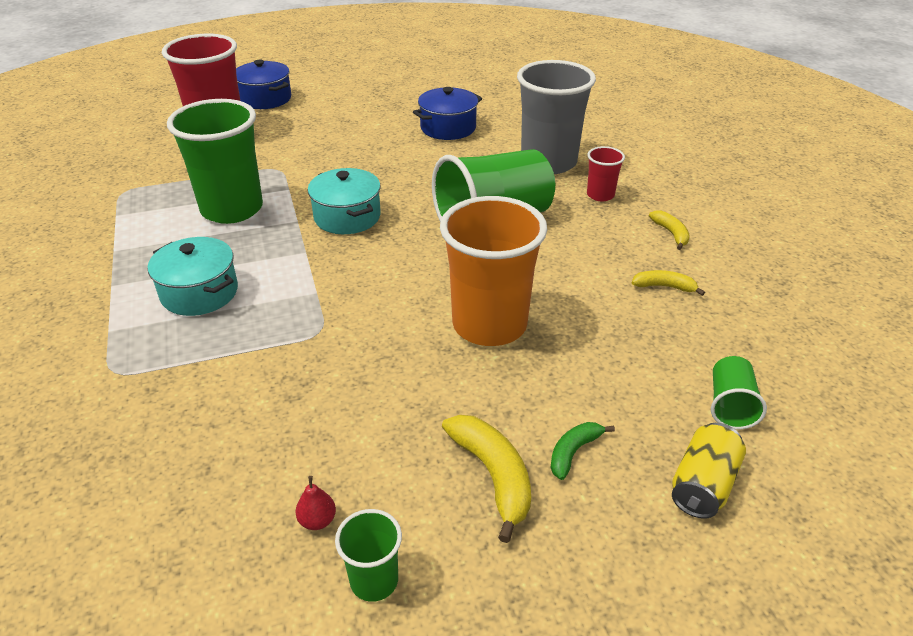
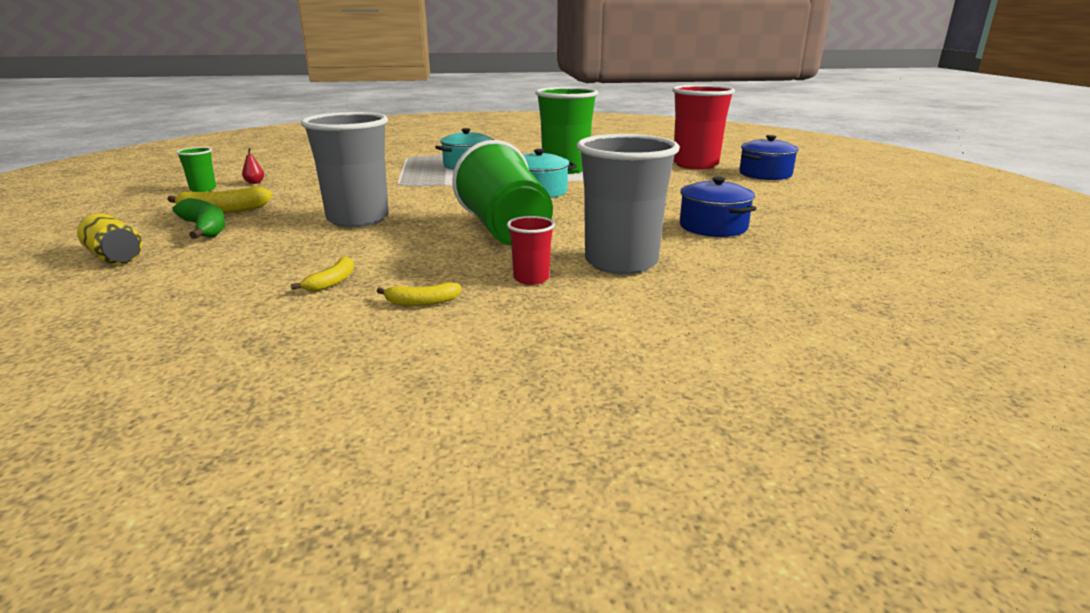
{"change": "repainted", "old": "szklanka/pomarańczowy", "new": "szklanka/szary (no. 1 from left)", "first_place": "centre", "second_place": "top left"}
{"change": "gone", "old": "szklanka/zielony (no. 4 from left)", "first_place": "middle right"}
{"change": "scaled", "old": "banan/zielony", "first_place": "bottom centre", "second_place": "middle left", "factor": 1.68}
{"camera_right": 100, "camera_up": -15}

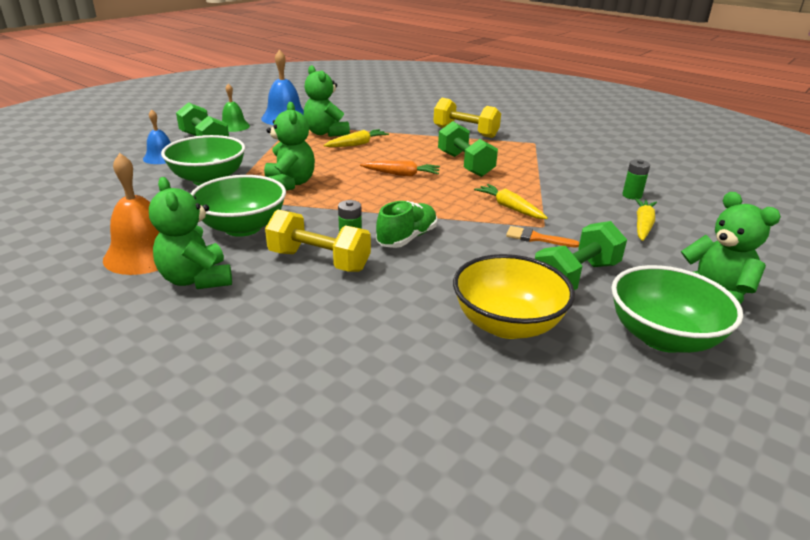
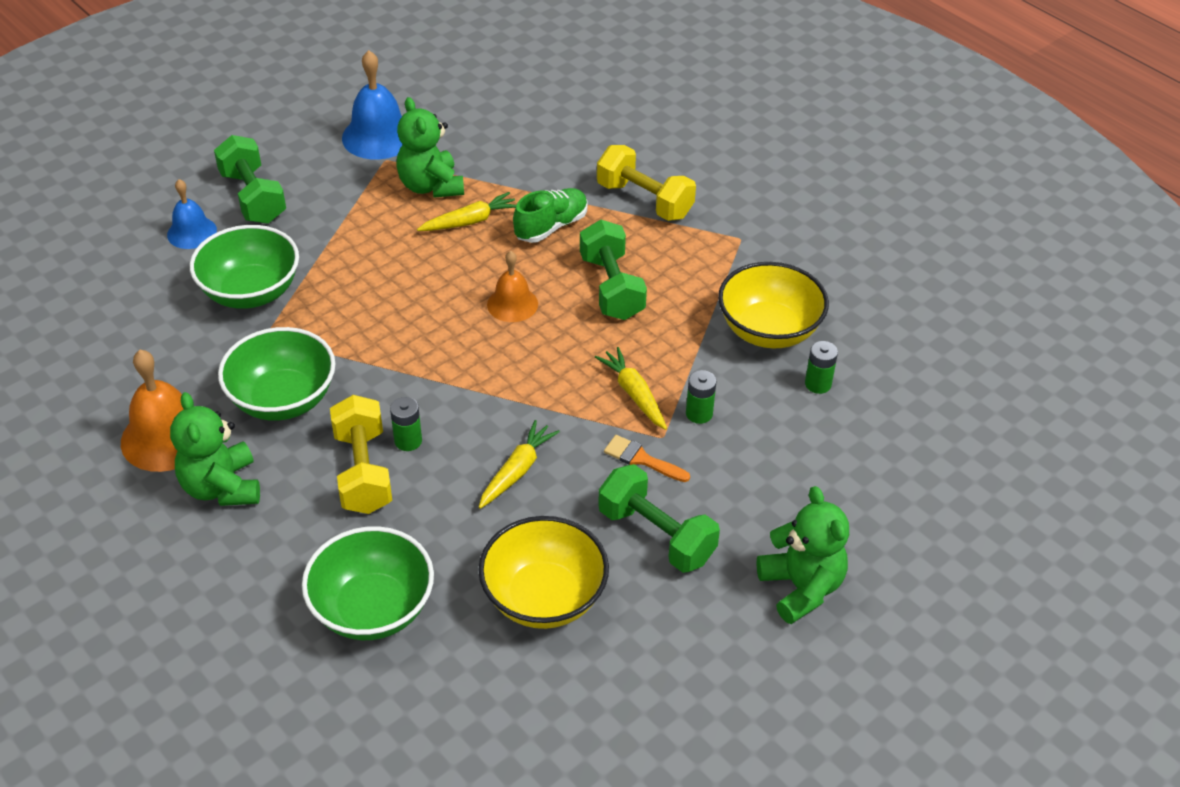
{"change": "gone", "old": "dzwonek/zielony", "first_place": "top left"}
{"change": "gone", "old": "miś/zielony (no. 2 from left)", "first_place": "top centre"}
{"change": "swapped", "old": "marchewka/pomarańczowy", "new": "dzwonek/pomarańczowy (no. 2 from left)", "first_place": "top centre", "second_place": "centre"}
{"change": "shifted", "old": "marchewka/żółty (no. 3 from left in the first image)", "new": "marchewka/żółty (no. 2 from left)", "first_place": "middle right", "second_place": "centre"}
{"change": "shifted", "old": "but/zielony", "first_place": "centre", "second_place": "top centre"}
{"change": "rotated", "old": "hantel/żółty (no. 1 from left)", "first_place": "centre", "second_place": "middle left", "degrees": 45}
{"change": "rotated", "old": "hantel/zielony (no. 3 from left)", "first_place": "middle right", "second_place": "centre", "degrees": 75}
{"change": "shifted", "old": "miska/zielony (no. 3 from left)", "first_place": "middle right", "second_place": "bottom left"}
{"change": "new", "new": "miska/żółty (no. 2 from left)", "second_place": "centre"}
{"change": "new", "new": "bateria/zielony (no. 2 from left)", "second_place": "centre"}
{"camera_right": 10, "camera_up": 15}

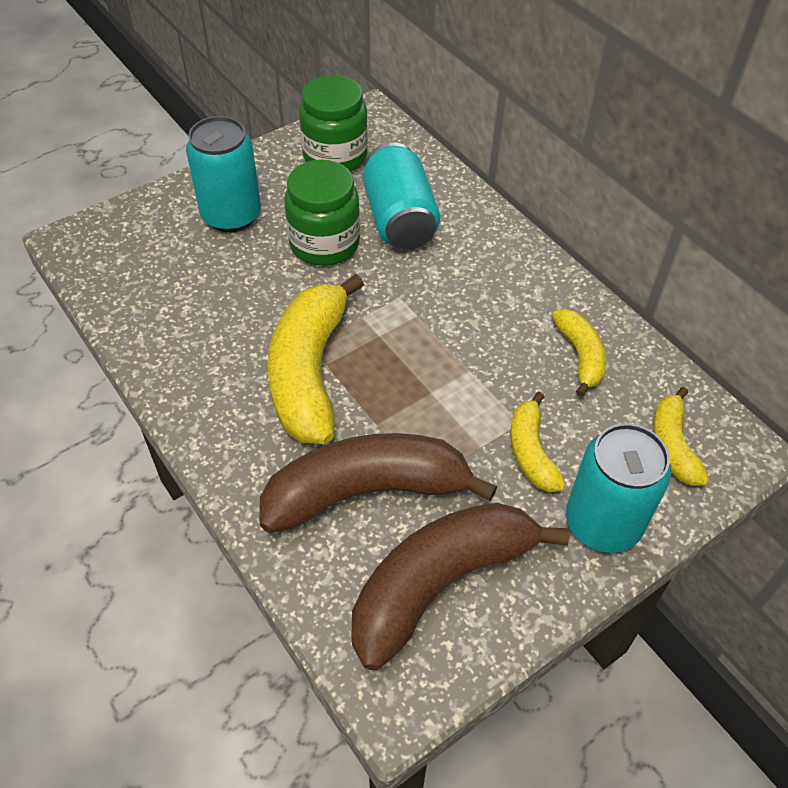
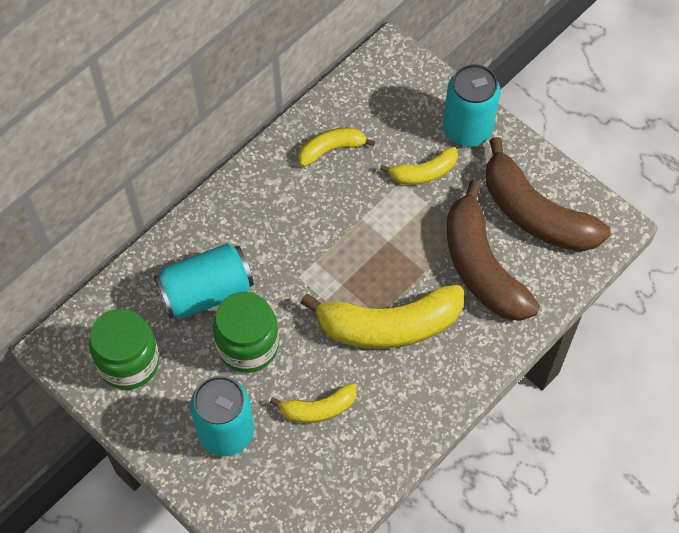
{"change": "shifted", "old": "banan/żółty (no. 4 from left in the first image)", "new": "banan/żółty (no. 1 from left)", "first_place": "middle right", "second_place": "bottom centre"}
{"camera_right": -100, "camera_up": 10}

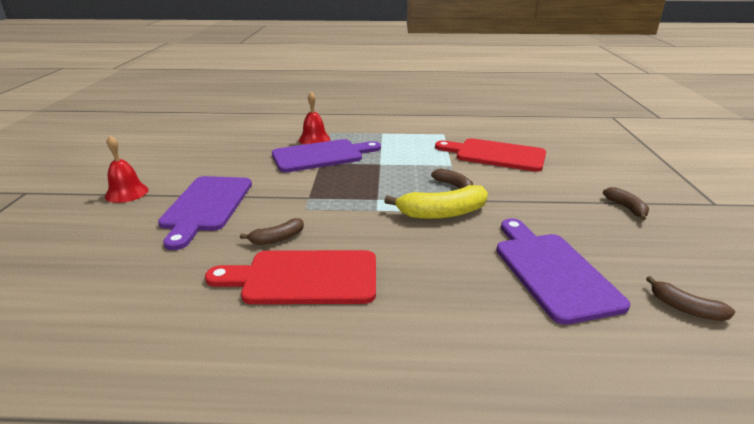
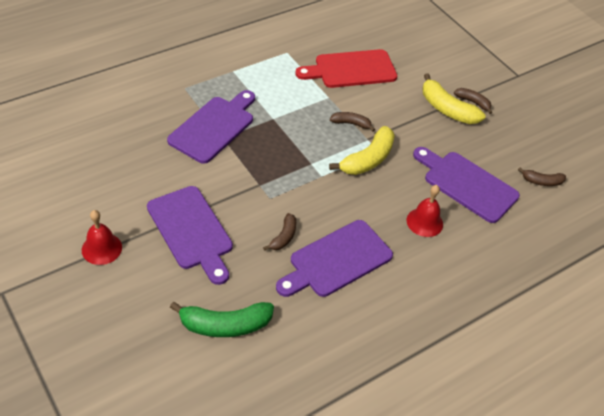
{"change": "shifted", "old": "dzwonek/czerwony (no. 2 from left)", "first_place": "top centre", "second_place": "middle right"}
{"change": "repainted", "old": "deska do krojenia/czerwony (no. 1 from left)", "new": "deska do krojenia/fioletowy (no. 3 from left)", "first_place": "centre", "second_place": "centre"}
{"change": "new", "new": "banan/żółty (no. 2 from left)", "second_place": "top right"}
{"change": "new", "new": "banan/zielony", "second_place": "bottom centre"}
{"camera_right": -40, "camera_up": 20}

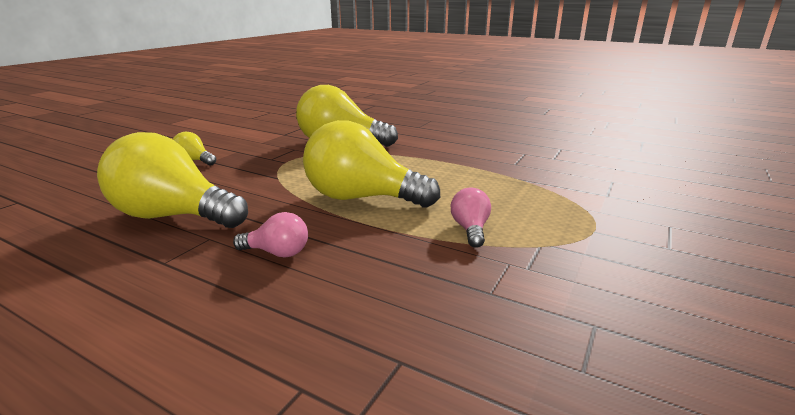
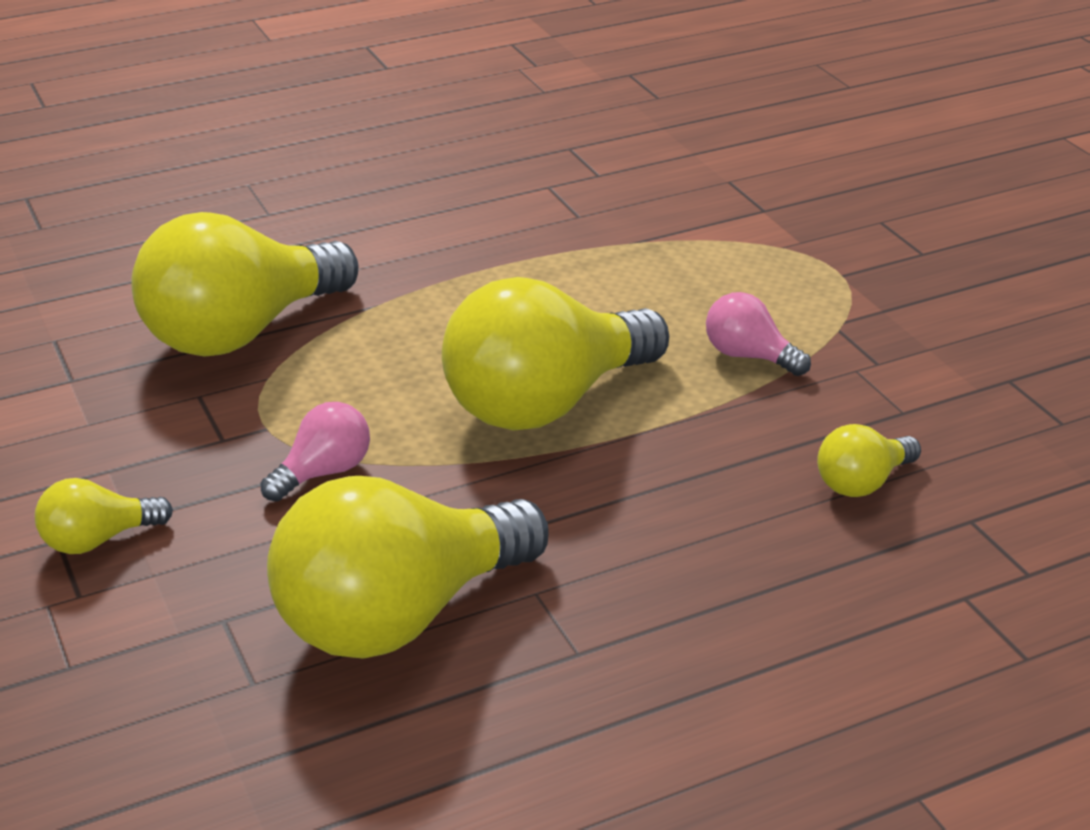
{"change": "shifted", "old": "żarówka/różowy (no. 1 from left)", "first_place": "centre", "second_place": "middle left"}
{"change": "new", "new": "żarówka/żółty (no. 5 from left)", "second_place": "middle right"}
{"camera_right": -55, "camera_up": 10}

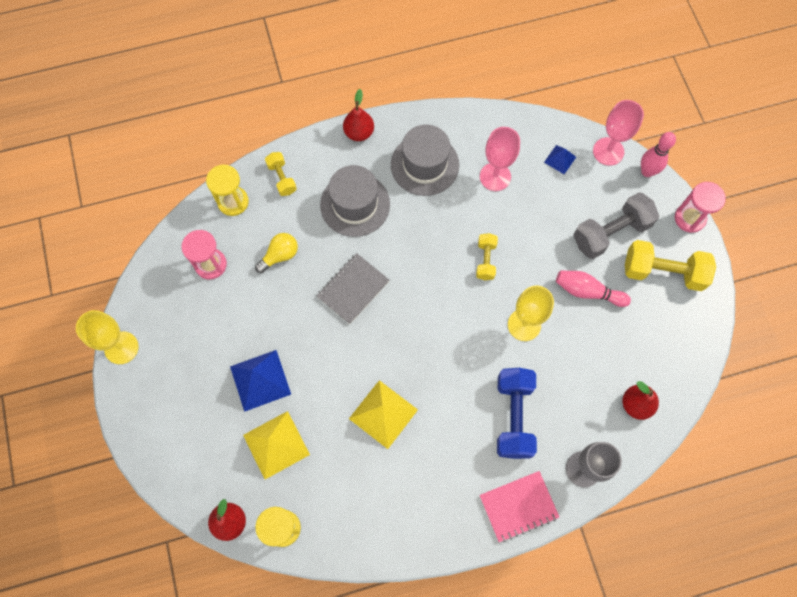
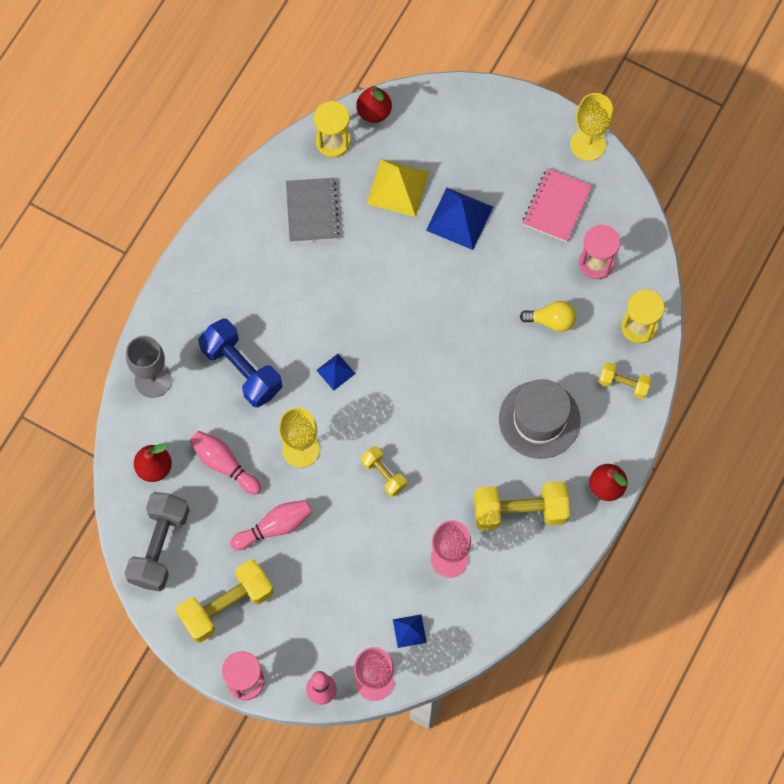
{"change": "swapped", "old": "kapelusz/szary (no. 2 from left)", "new": "hantel/żółty (no. 3 from left)", "first_place": "top centre", "second_place": "centre"}
{"change": "shifted", "old": "hantel/szary", "first_place": "middle right", "second_place": "bottom left"}
{"change": "rotated", "old": "żarówka/żółty", "first_place": "centre", "second_place": "middle right", "degrees": -90}
{"change": "shifted", "old": "zeszyt/szary", "first_place": "centre", "second_place": "top centre"}
{"change": "gone", "old": "piramida/żółty (no. 2 from left)", "first_place": "bottom centre"}
{"change": "shifted", "old": "zeszyt/różowy", "first_place": "bottom centre", "second_place": "top right"}
{"change": "new", "new": "piramida/niebieski (no. 1 from left)", "second_place": "centre"}
{"change": "new", "new": "kręgiel/różowy (no. 1 from left)", "second_place": "middle left"}
{"camera_right": 135, "camera_up": 0}

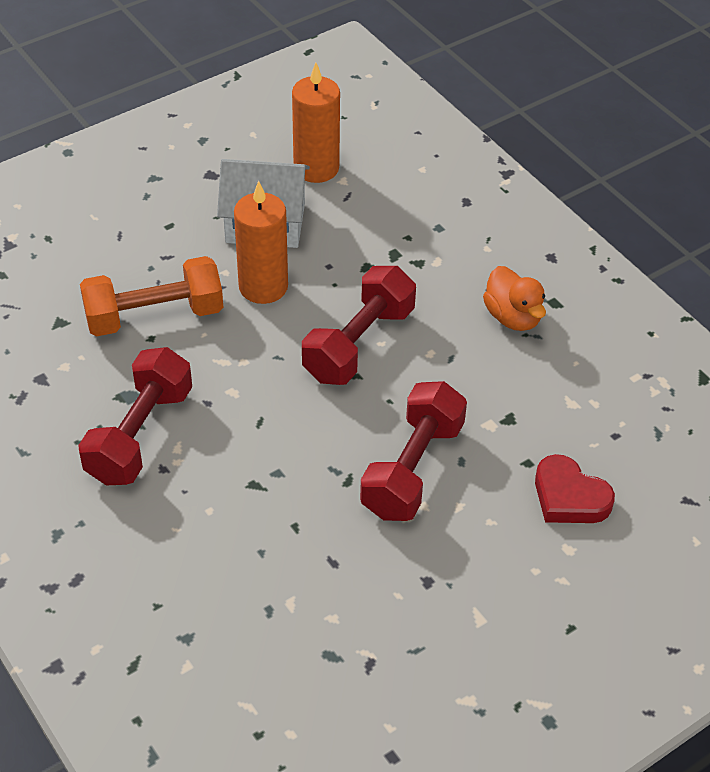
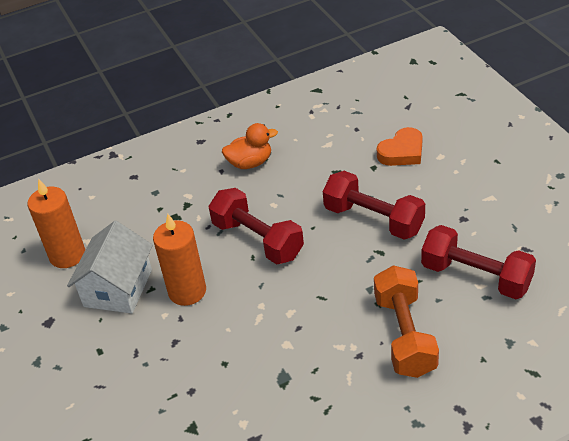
{"change": "shifted", "old": "hantel/pomarańczowy", "first_place": "middle left", "second_place": "bottom right"}
{"change": "shifted", "old": "hantel/czerwony (no. 1 from left in the first image)", "new": "hantel/czerwony (no. 3 from left)", "first_place": "middle left", "second_place": "middle right"}
{"change": "repainted", "old": "serce/czerwony", "new": "serce/pomarańczowy", "first_place": "middle right", "second_place": "top right"}
{"camera_right": -75, "camera_up": -5}

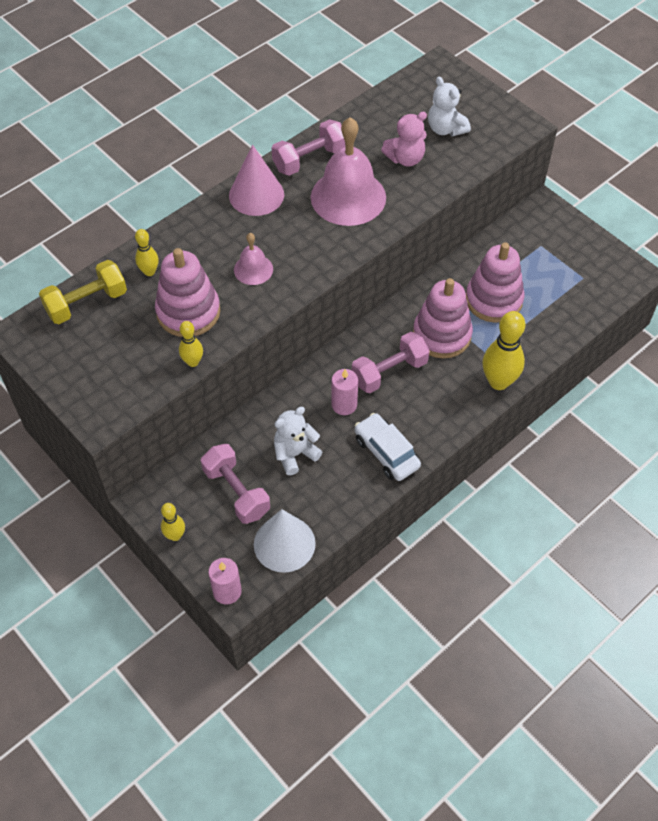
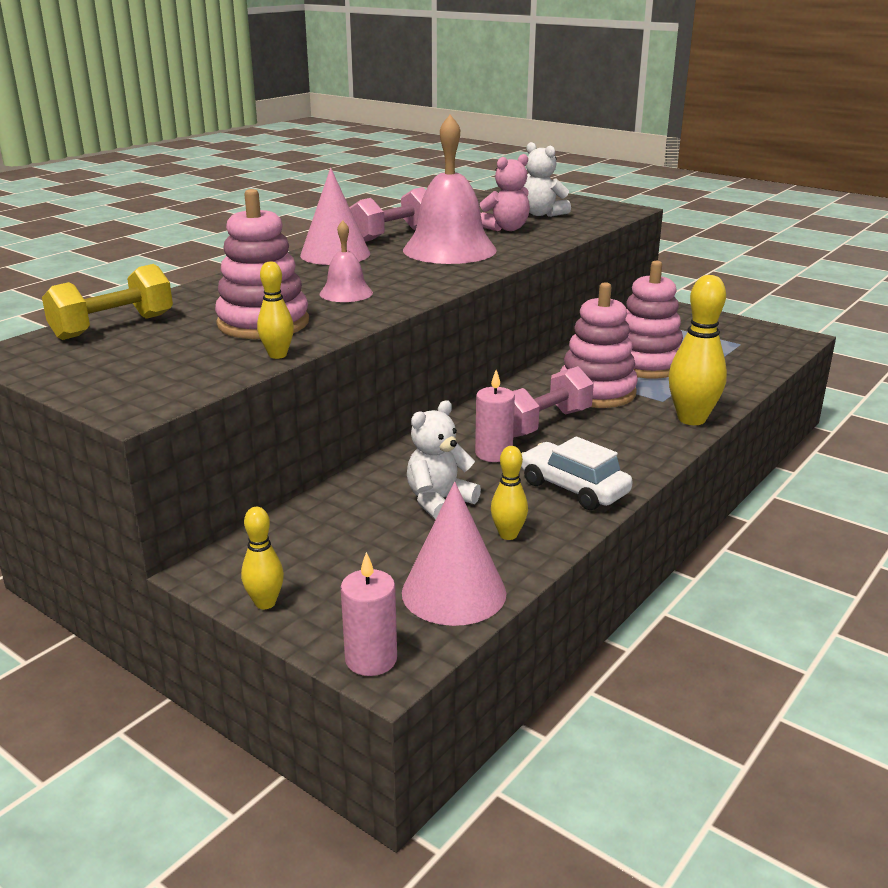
{"change": "shifted", "old": "kręgiel/żółty (no. 1 from left in the first image)", "new": "kręgiel/żółty (no. 3 from left)", "first_place": "top left", "second_place": "centre"}
{"change": "gone", "old": "hantel/różowy (no. 1 from left)", "first_place": "centre"}
{"change": "repainted", "old": "stożek/biały", "new": "stożek/różowy (no. 2 from left)", "first_place": "centre", "second_place": "centre"}
{"camera_right": -10, "camera_up": -30}

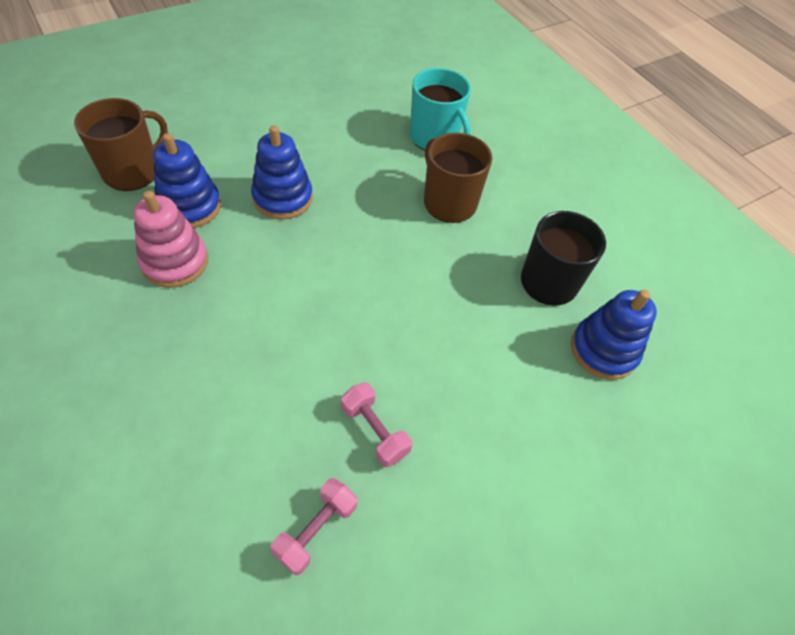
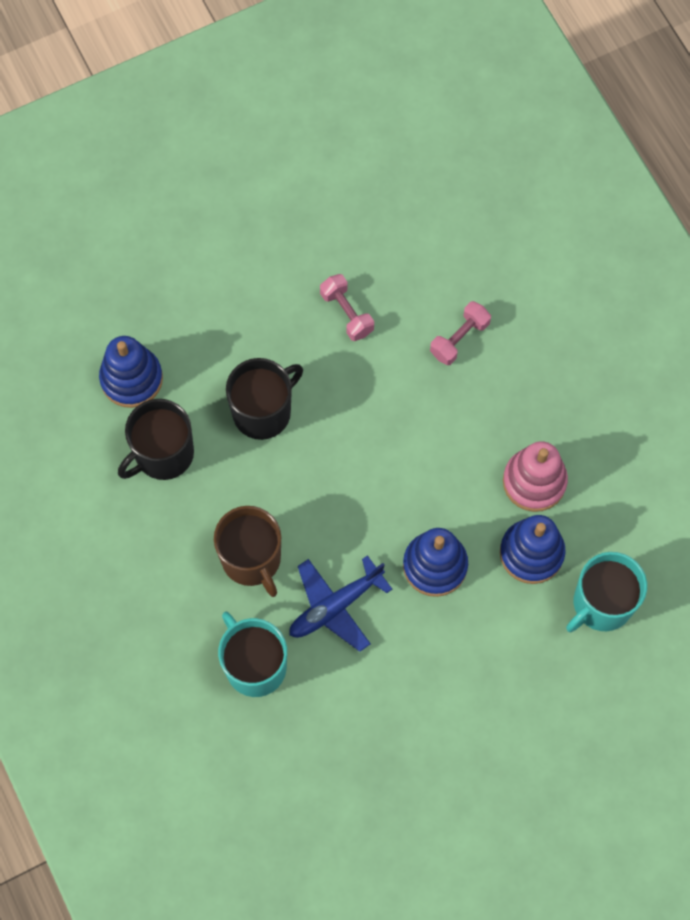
{"change": "repainted", "old": "kubek/brązowy (no. 1 from left)", "new": "kubek/turkusowy (no. 2 from left)", "first_place": "top left", "second_place": "middle right"}
{"change": "shifted", "old": "hantel/różowy (no. 1 from left in the first image)", "new": "hantel/różowy (no. 2 from left)", "first_place": "bottom centre", "second_place": "middle right"}
{"change": "new", "new": "kubek/czarny (no. 2 from left)", "second_place": "centre"}
{"change": "new", "new": "samolot/niebieski", "second_place": "centre"}
{"camera_right": -170, "camera_up": 15}

